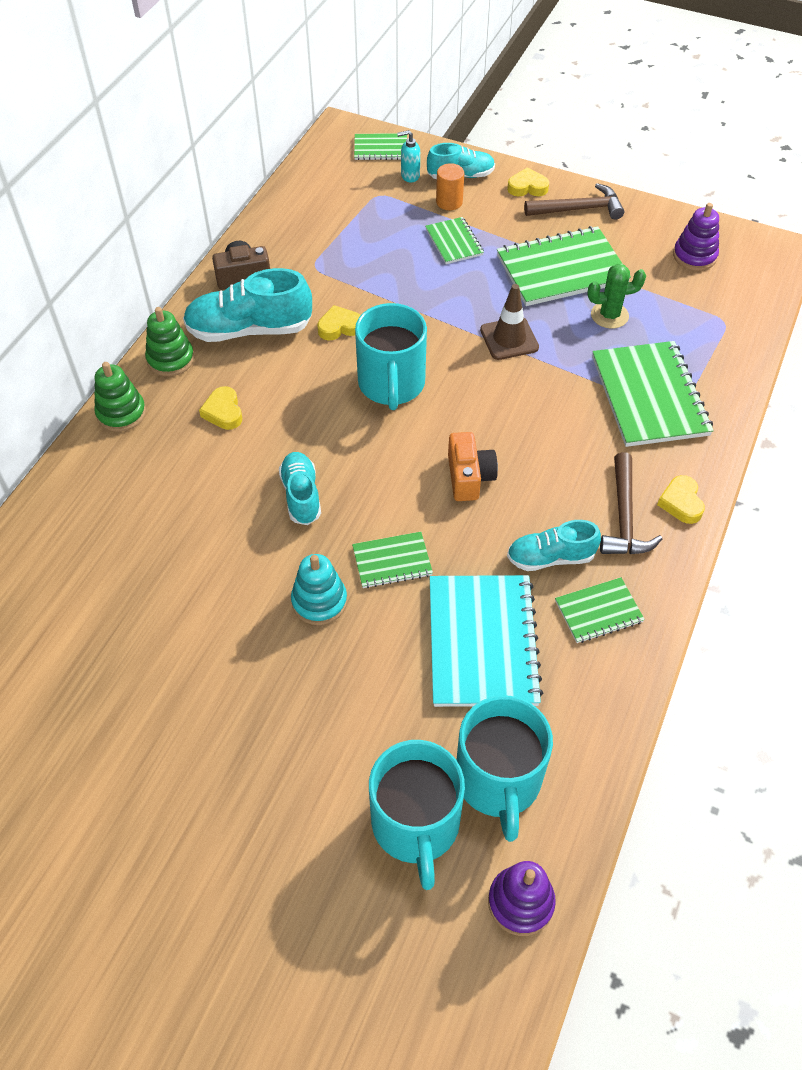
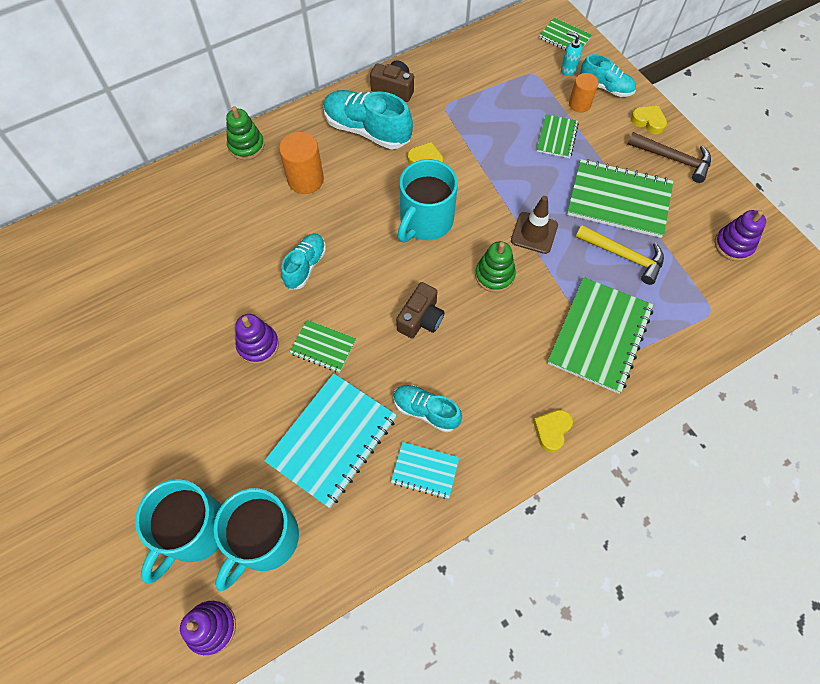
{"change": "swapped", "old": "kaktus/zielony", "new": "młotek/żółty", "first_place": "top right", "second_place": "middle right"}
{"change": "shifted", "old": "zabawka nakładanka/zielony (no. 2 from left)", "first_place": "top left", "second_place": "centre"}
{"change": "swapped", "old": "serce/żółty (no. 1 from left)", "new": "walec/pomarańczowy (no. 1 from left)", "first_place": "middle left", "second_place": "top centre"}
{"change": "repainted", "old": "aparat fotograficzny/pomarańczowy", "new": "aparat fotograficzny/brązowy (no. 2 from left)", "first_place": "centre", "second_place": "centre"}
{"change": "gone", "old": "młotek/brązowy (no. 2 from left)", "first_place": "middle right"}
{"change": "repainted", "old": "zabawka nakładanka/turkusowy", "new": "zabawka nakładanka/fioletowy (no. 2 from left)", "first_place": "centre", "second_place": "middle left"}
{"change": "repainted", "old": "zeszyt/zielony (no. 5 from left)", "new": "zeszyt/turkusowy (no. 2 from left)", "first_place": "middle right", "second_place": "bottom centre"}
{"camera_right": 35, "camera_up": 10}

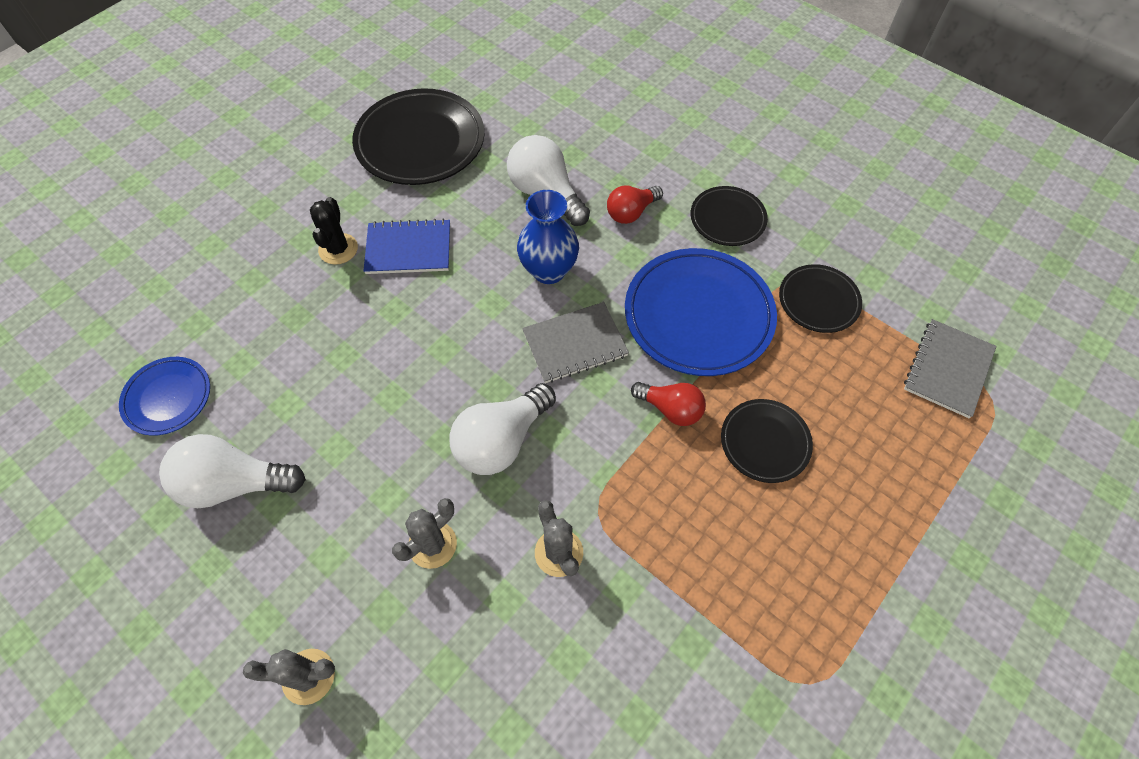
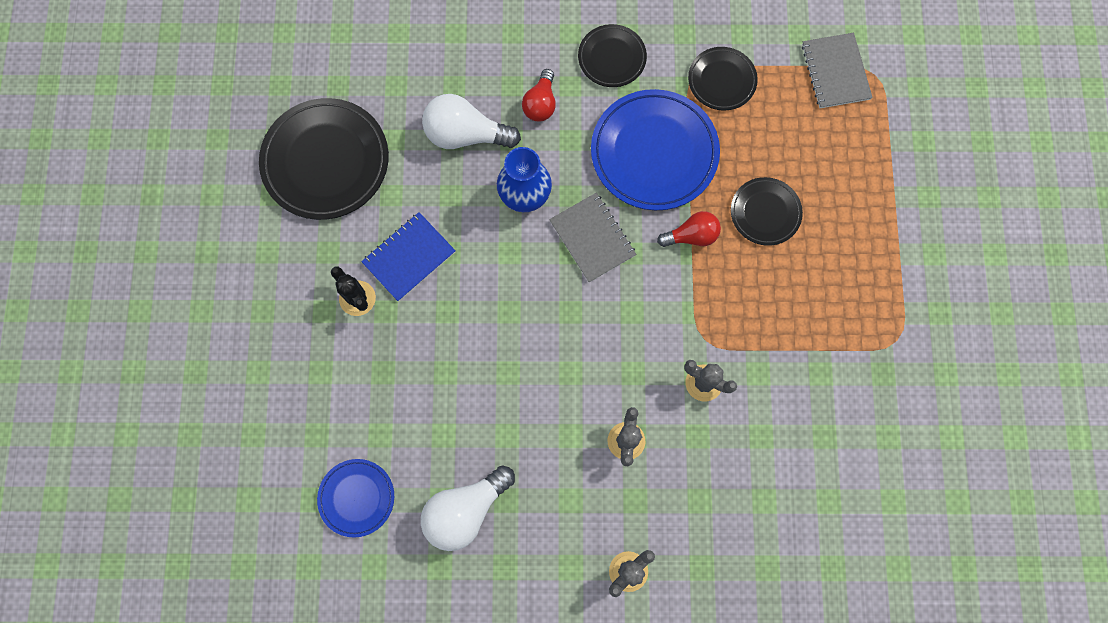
{"change": "rotated", "old": "zeszyt/szary (no. 1 from left)", "first_place": "centre", "second_place": "centre", "degrees": -60}
{"change": "gone", "old": "żarówka/biały (no. 2 from left)", "first_place": "centre"}
{"camera_right": -40, "camera_up": 15}

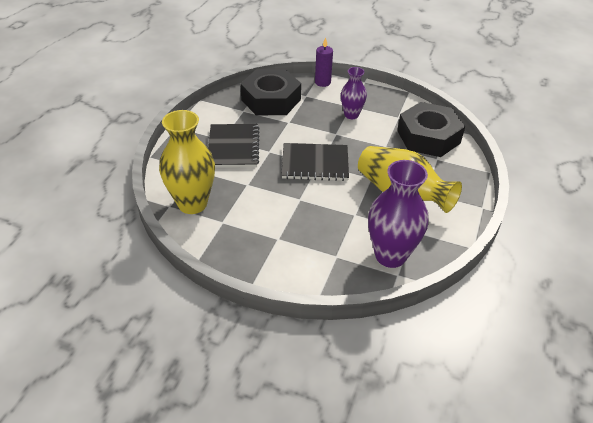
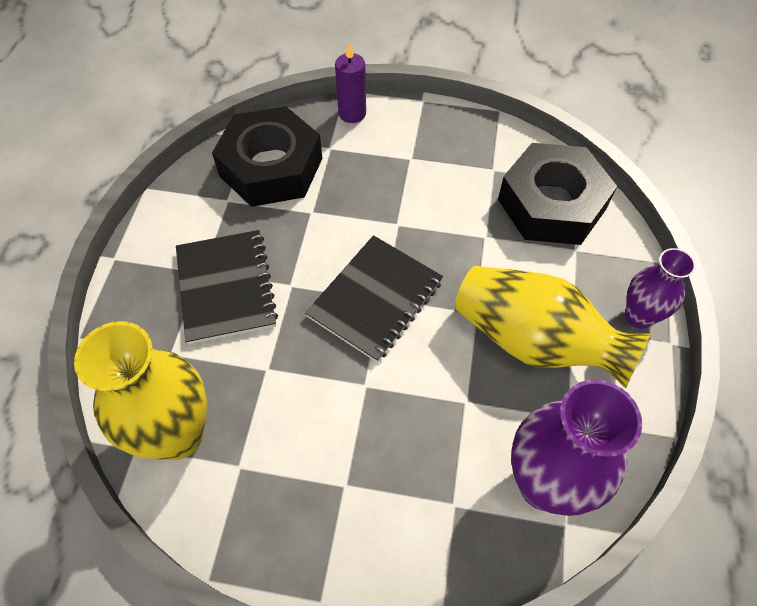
{"change": "shifted", "old": "wazon/fioletowy (no. 1 from left in the first image)", "new": "wazon/fioletowy (no. 2 from left)", "first_place": "top centre", "second_place": "middle right"}
{"change": "rotated", "old": "zeszyt/czarny (no. 2 from left)", "first_place": "centre", "second_place": "centre", "degrees": -45}
{"camera_right": -10, "camera_up": 15}

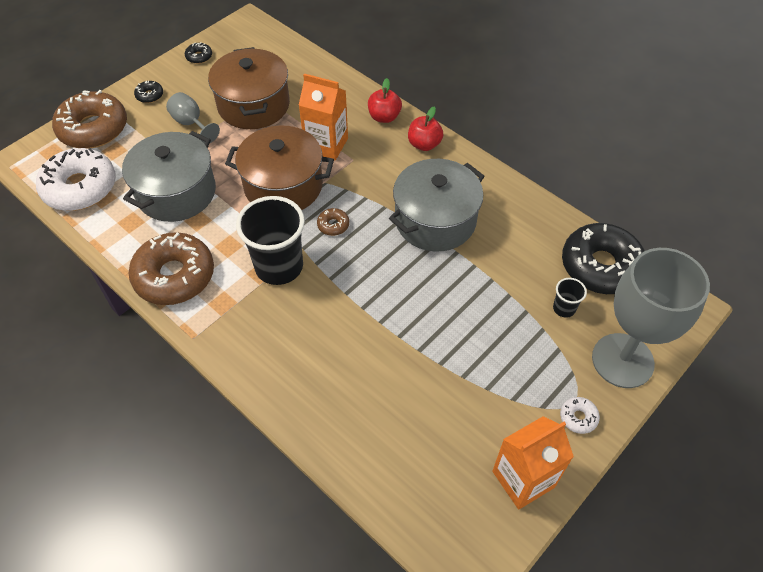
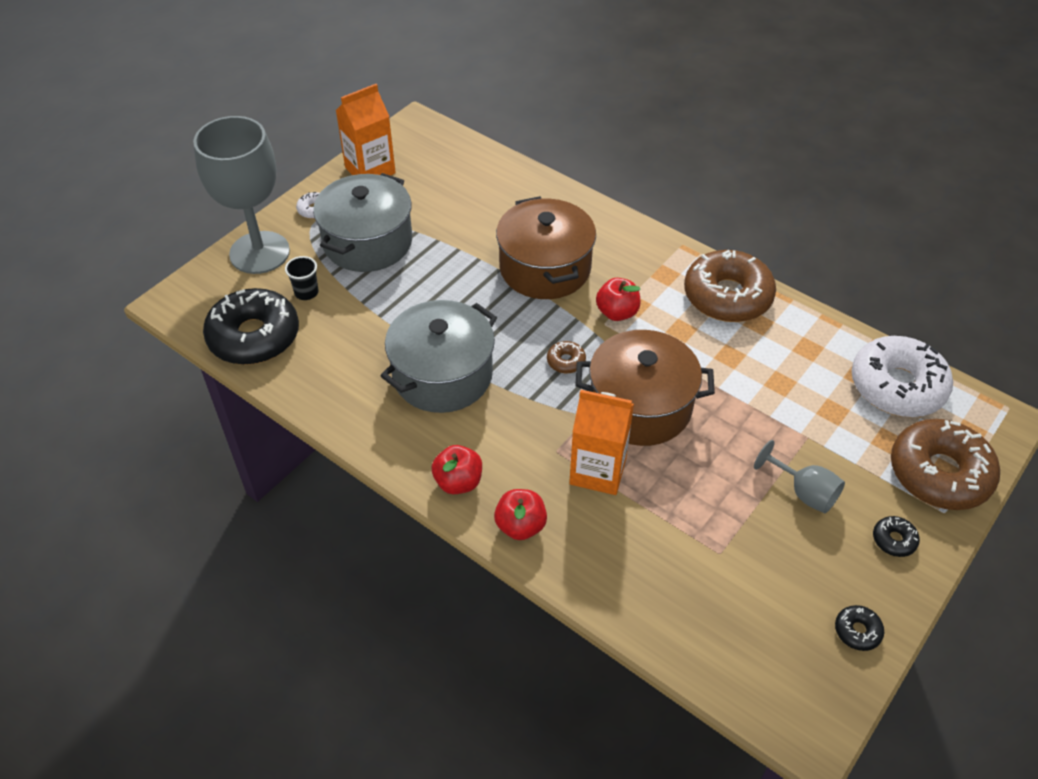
{"change": "shifted", "old": "garnek/brązowy (no. 1 from left)", "first_place": "top left", "second_place": "top centre"}
{"change": "shifted", "old": "garnek/szary (no. 1 from left)", "first_place": "top left", "second_place": "top centre"}
{"change": "swapped", "old": "szklanka/czarny (no. 1 from left)", "new": "jabłko/czerwony (no. 3 from left)", "first_place": "centre", "second_place": "centre"}
{"camera_right": 175, "camera_up": -5}

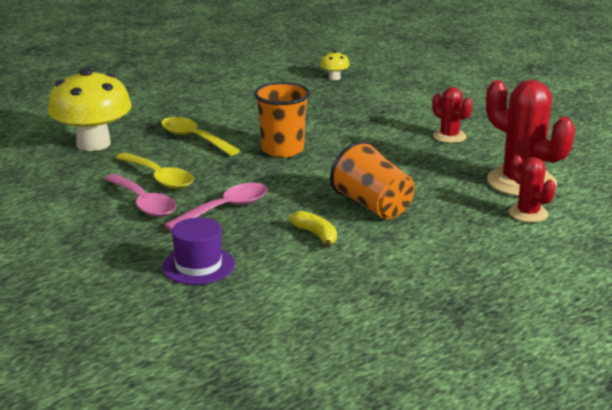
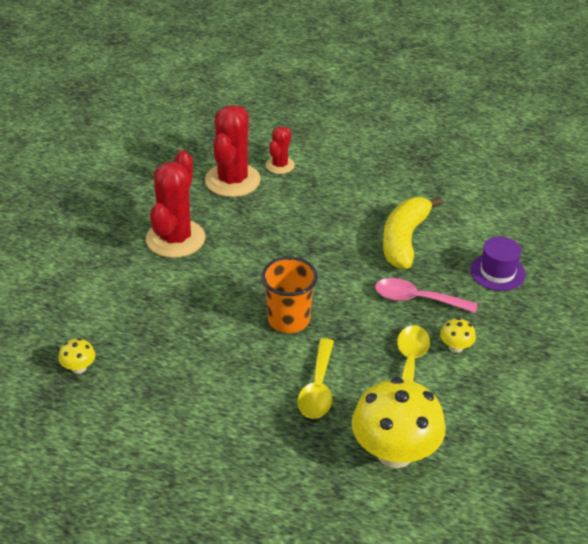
{"change": "scaled", "old": "kaktus/czerwony (no. 1 from left)", "first_place": "top right", "second_place": "middle left", "factor": 1.87}
{"change": "gone", "old": "szklanka/pomarańczowy (no. 2 from left)", "first_place": "centre"}
{"change": "swapped", "old": "łyżka/różowy (no. 1 from left)", "new": "grzyb/żółty (no. 3 from left)", "first_place": "middle left", "second_place": "middle right"}
{"change": "scaled", "old": "banan/żółty", "first_place": "centre", "second_place": "middle right", "factor": 2.06}
{"camera_right": -125, "camera_up": 15}

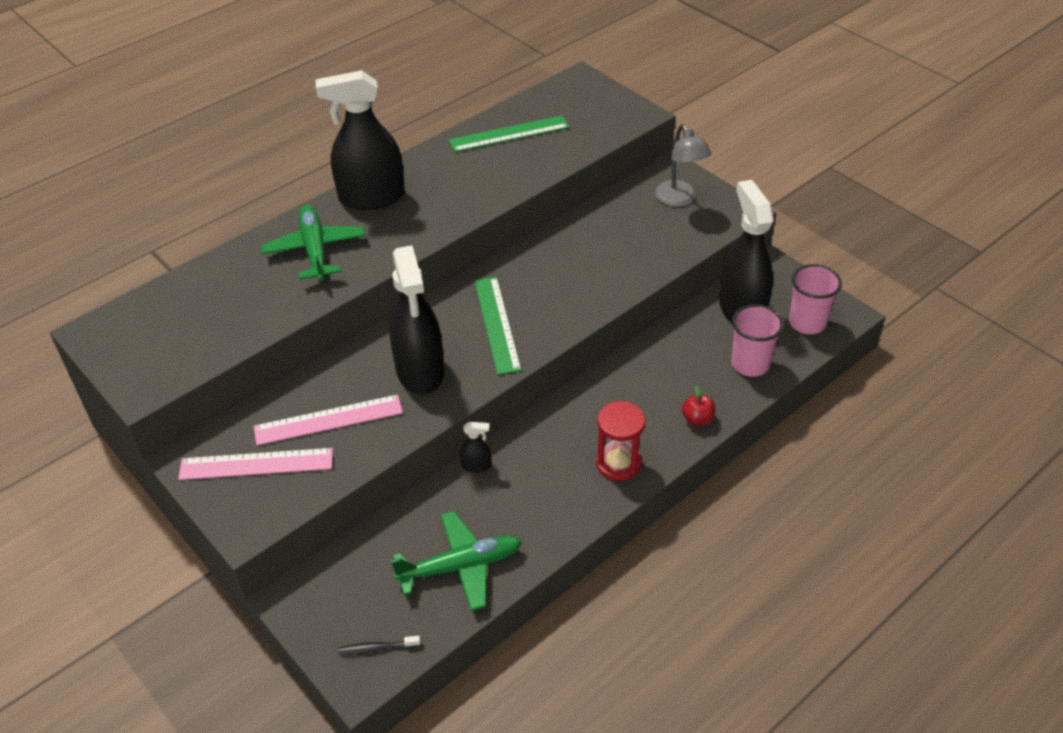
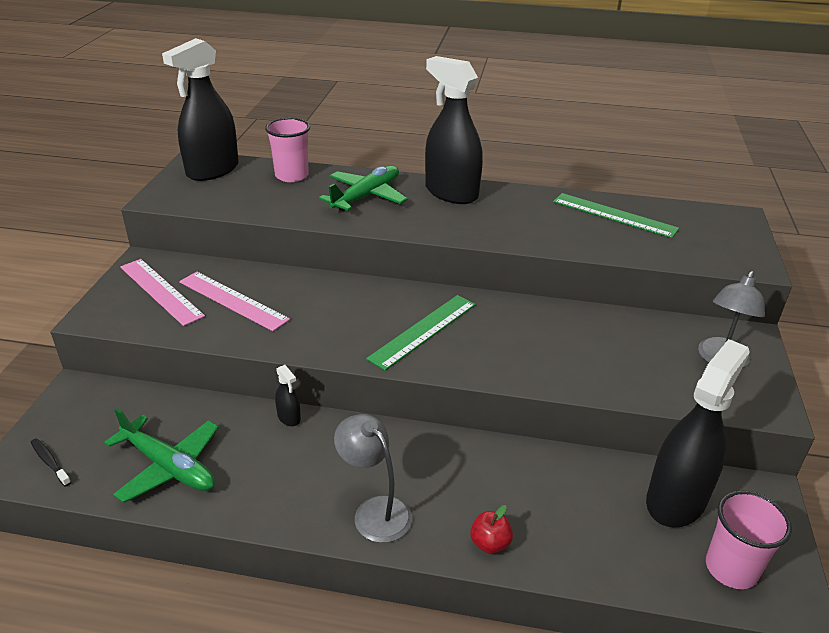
{"change": "shifted", "old": "spryskiwacz/czarny (no. 2 from left in the first image)", "new": "spryskiwacz/czarny (no. 1 from left)", "first_place": "centre", "second_place": "top left"}
{"change": "shifted", "old": "szklanka/różowy (no. 1 from left)", "first_place": "middle right", "second_place": "top centre"}
{"change": "swapped", "old": "klepsydra/czerwony", "new": "lampka/szary (no. 1 from left)", "first_place": "centre", "second_place": "bottom centre"}
{"camera_right": 50, "camera_up": -10}

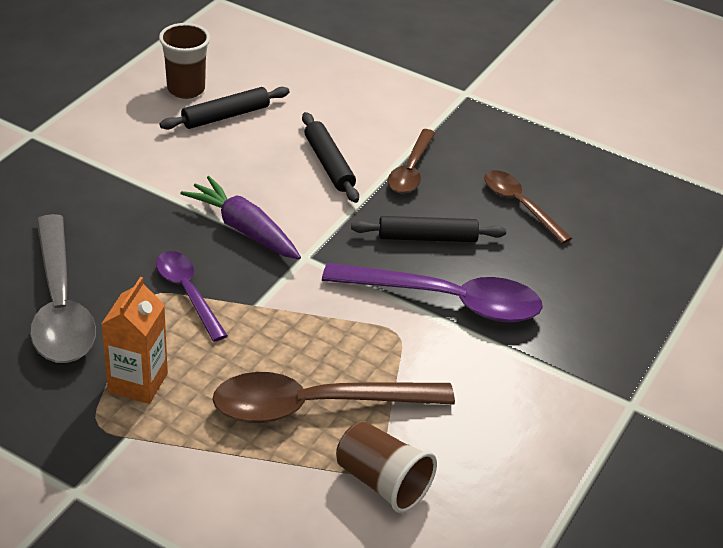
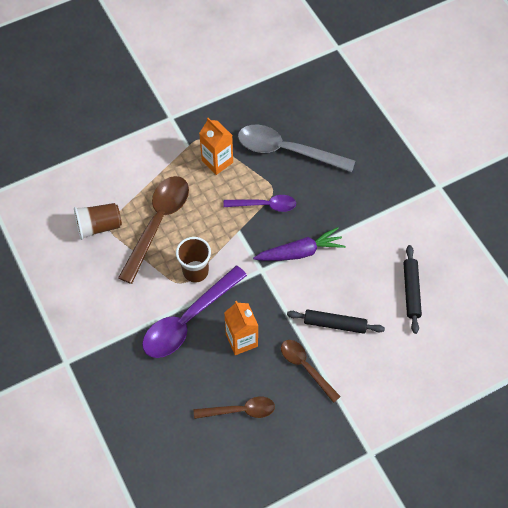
{"change": "shifted", "old": "szklanka/brązowy (no. 1 from left in the first image)", "new": "szklanka/brązowy (no. 2 from left)", "first_place": "top left", "second_place": "centre"}
{"change": "swapped", "old": "wałek do ciasta/czarny (no. 3 from left)", "new": "karton mleka/pomarańczowy (no. 2 from left)", "first_place": "centre", "second_place": "centre"}
{"camera_right": 125, "camera_up": 20}

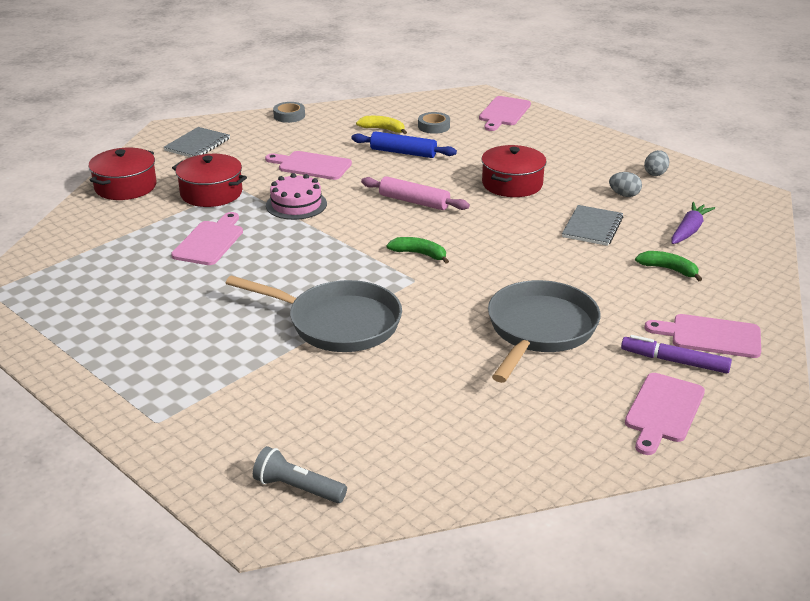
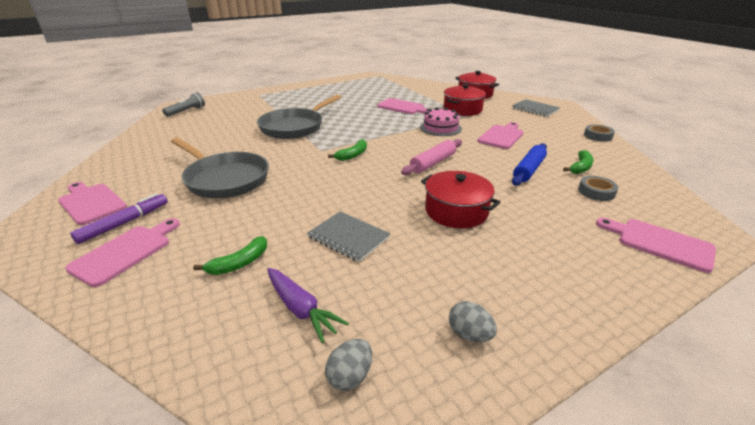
{"change": "repainted", "old": "banan/żółty", "new": "banan/zielony (no. 3 from left)", "first_place": "top centre", "second_place": "middle right"}
{"change": "shifted", "old": "jajko/szary (no. 1 from left)", "first_place": "top right", "second_place": "bottom centre"}
{"camera_right": 105, "camera_up": 0}

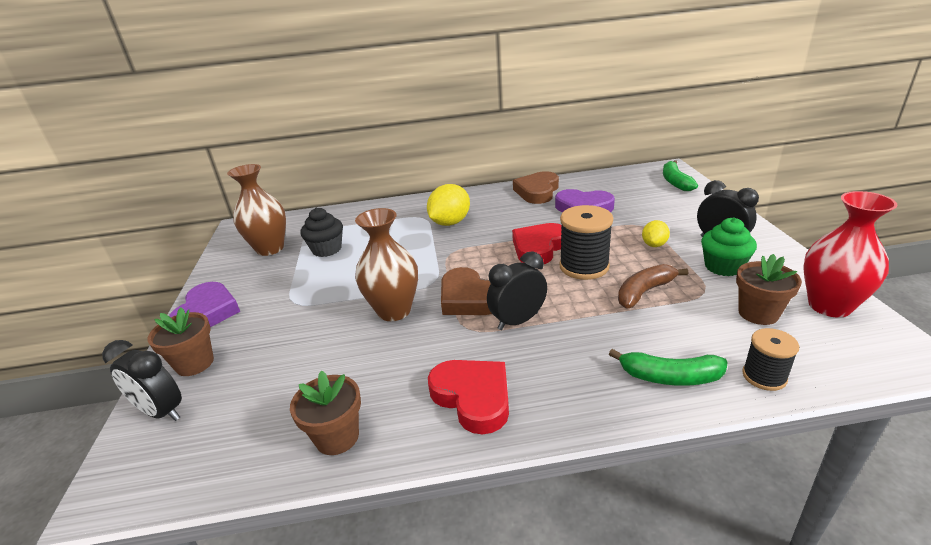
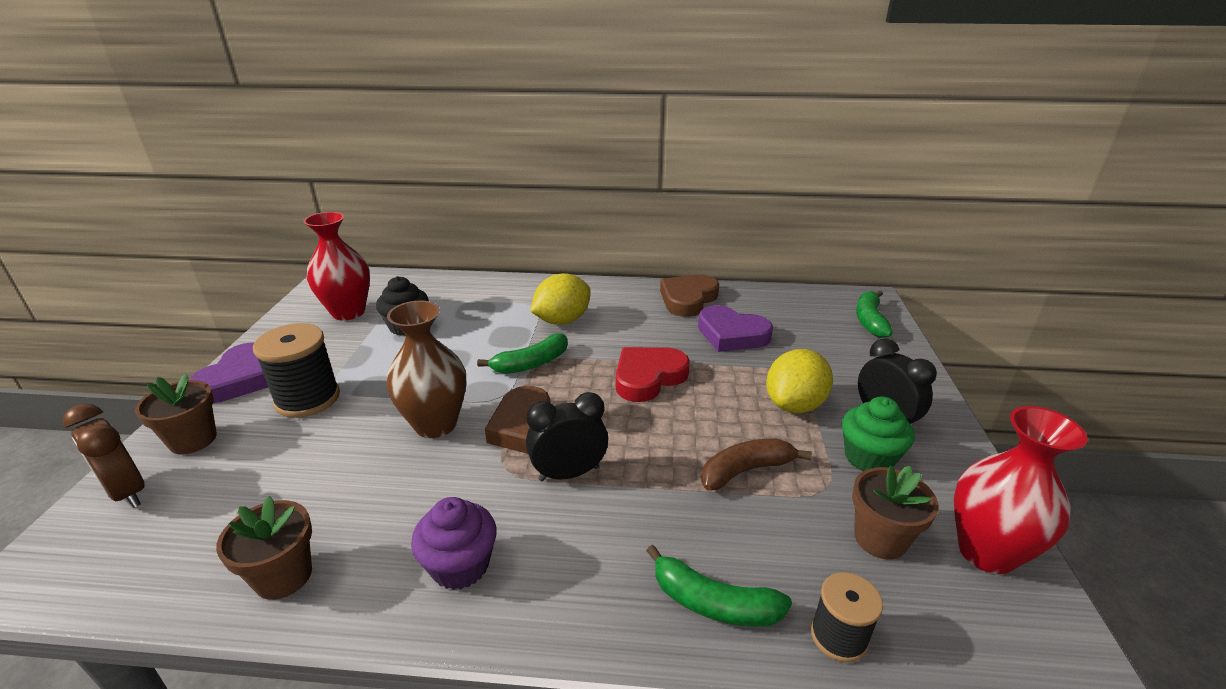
{"change": "repainted", "old": "wazon/brązowy (no. 1 from left)", "new": "wazon/czerwony (no. 1 from left)", "first_place": "middle left", "second_place": "middle left"}
{"change": "shifted", "old": "szpulka/czarny (no. 1 from left)", "first_place": "centre", "second_place": "middle left"}
{"change": "scaled", "old": "cytryna/żółty (no. 2 from left)", "first_place": "middle right", "second_place": "centre", "factor": 1.78}
{"change": "repainted", "old": "budzik/czarny (no. 1 from left)", "new": "budzik/brązowy", "first_place": "bottom left", "second_place": "middle left"}
{"change": "swapped", "old": "serce/czerwony (no. 1 from left)", "new": "muffinka/fioletowy", "first_place": "bottom centre", "second_place": "bottom centre"}
{"change": "new", "new": "banan/zielony (no. 1 from left)", "second_place": "centre"}
{"camera_right": 10, "camera_up": 0}

